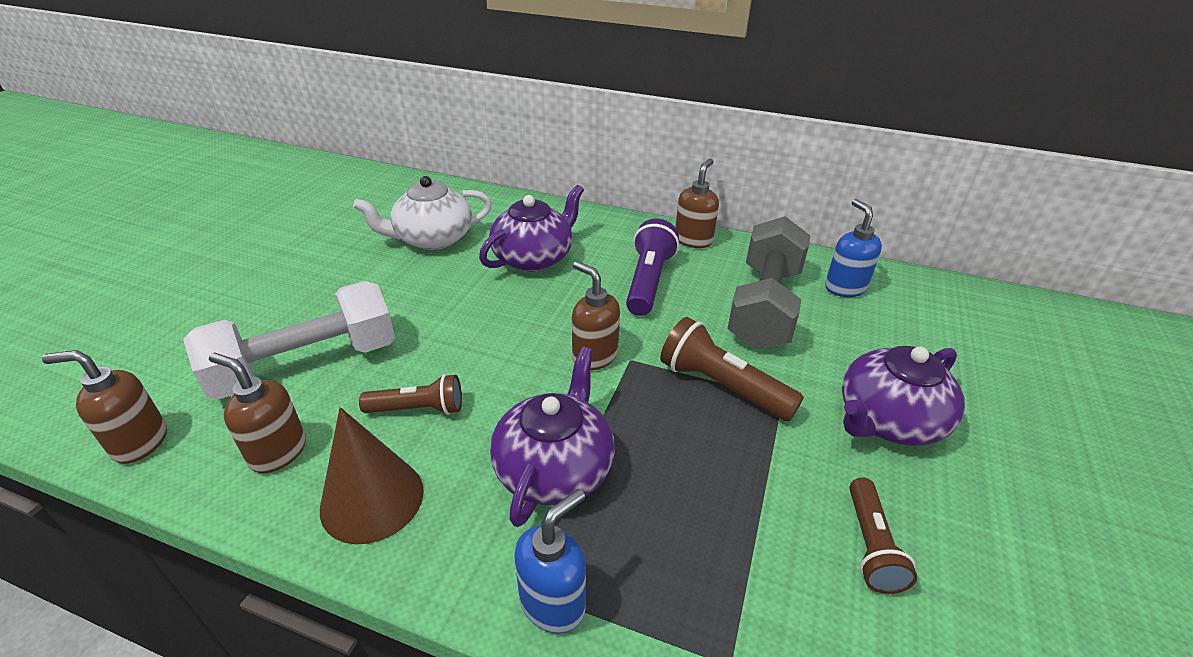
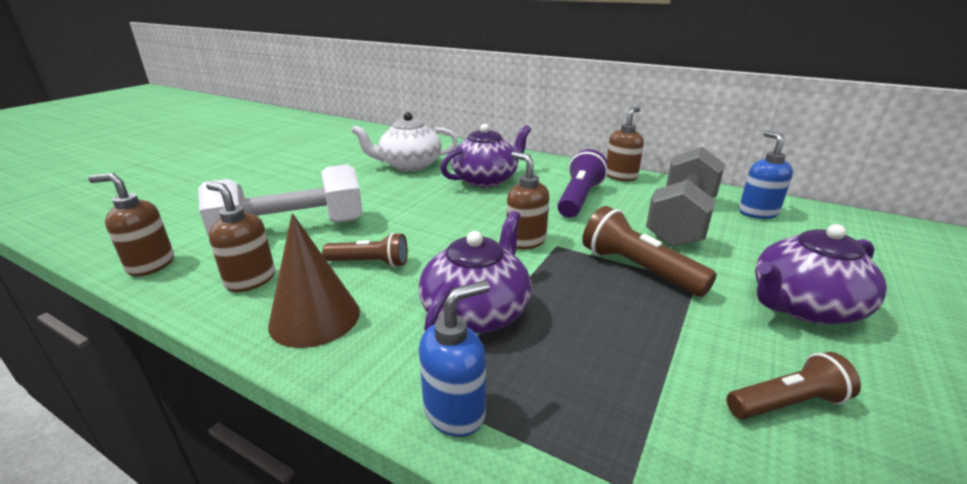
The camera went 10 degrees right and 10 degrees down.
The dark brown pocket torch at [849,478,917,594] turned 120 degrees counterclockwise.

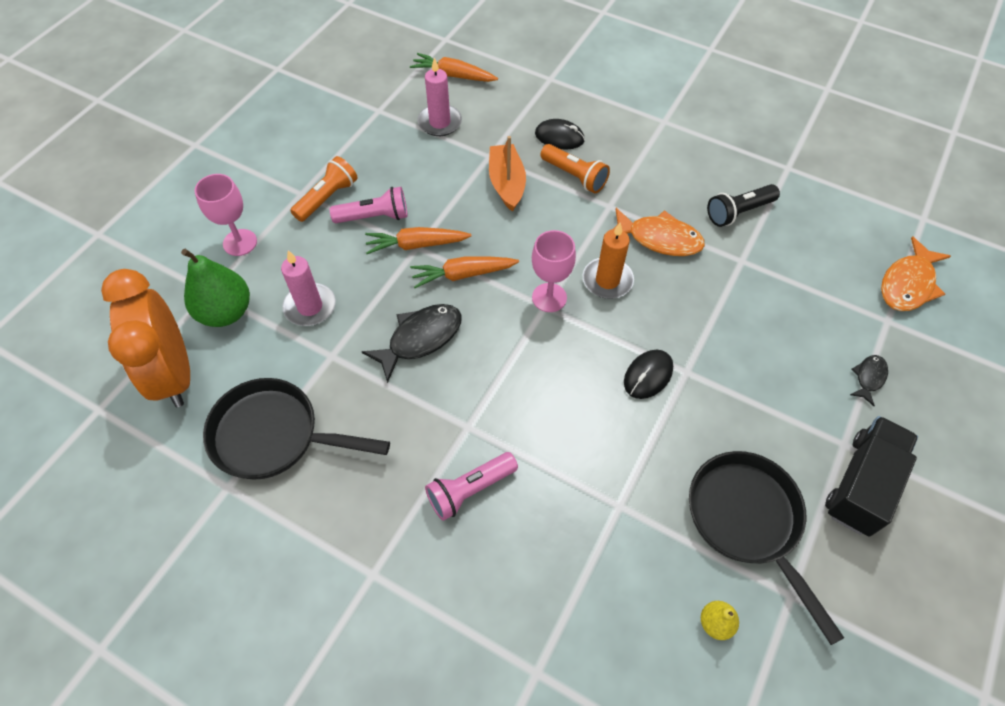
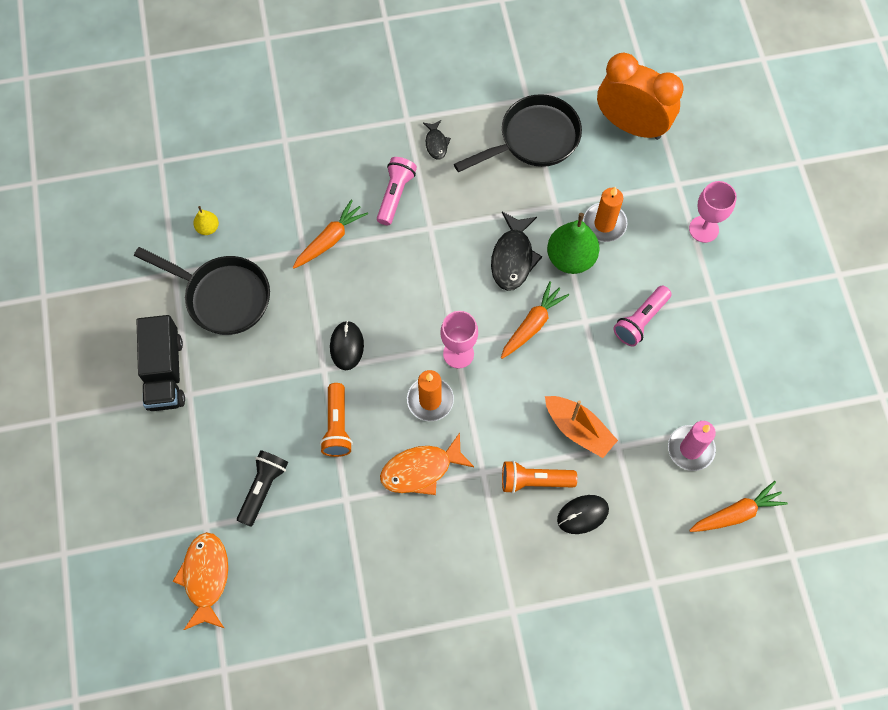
The camera went 140 degrees right and 10 degrees up.
The orange pocket torch moved from [290,156,358,222] to [320,383,353,457].
The ebony pocket torch moved from [707,184,780,227] to [237,450,288,527].
The orange root vegetable moved from [365,227,472,254] to [292,199,368,269].
The green toy pear moved from [181,249,250,327] to [547,213,599,274].
The rosy candle at [281,250,336,326] became the orange candle at [583,187,628,242].
The ebony toy fish moved from [850,355,888,406] to [423,120,451,160].

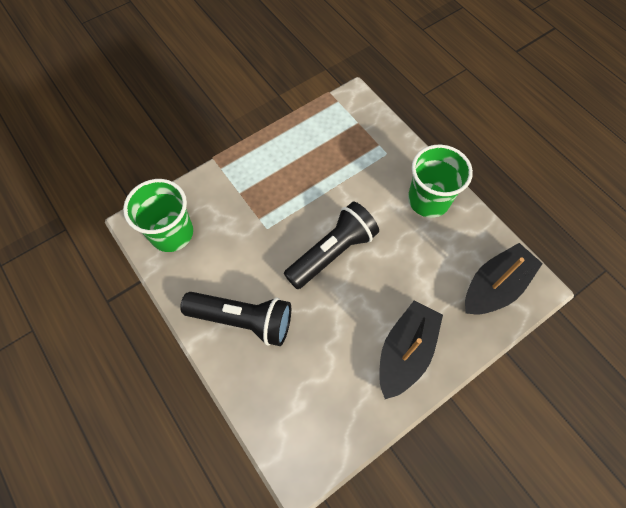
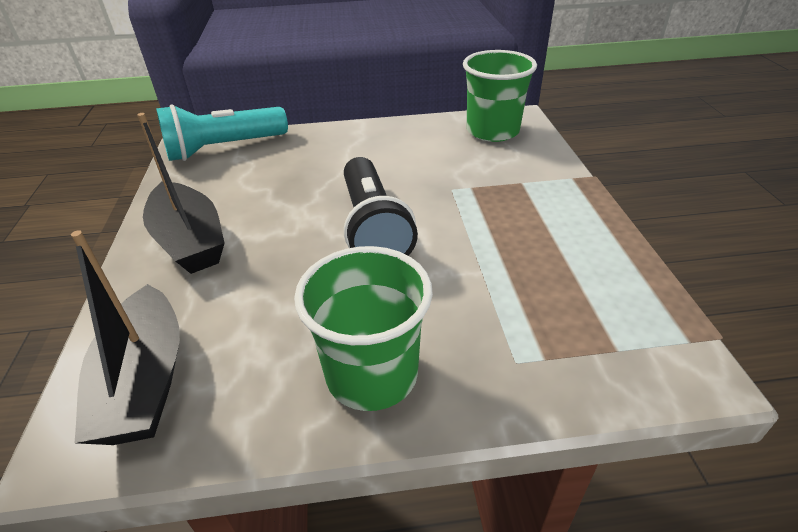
The camera went 120 degrees right and 25 degrees down.
The ebony pocket torch at [180,292,291,346] disappeared.
The turquoise pocket torch at [156,104,288,161] appeared.

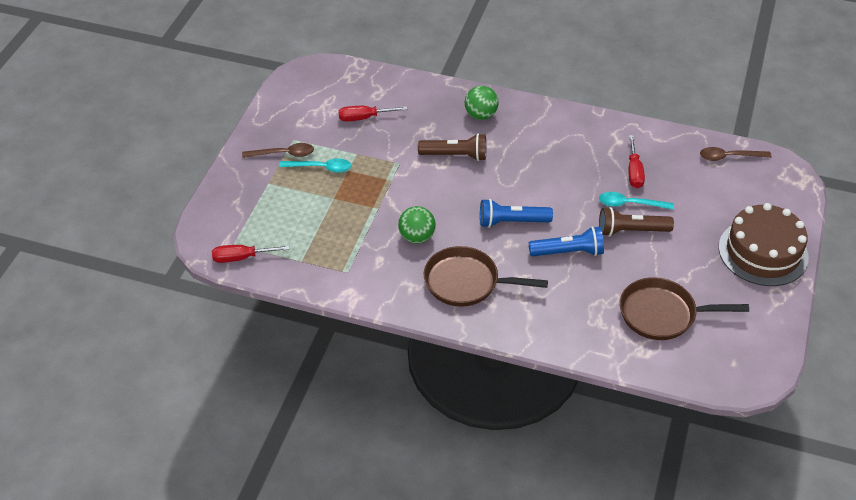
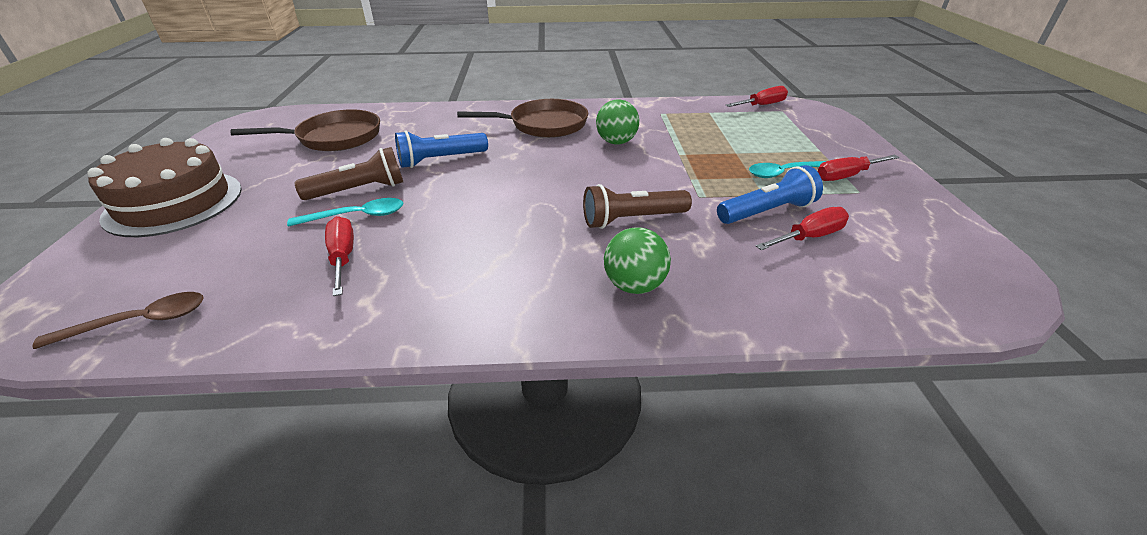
The camera went 160 degrees right and 10 degrees down.
The dark brown spoon at [242,143,314,158] was replaced by the crimson screwdriver at [817,155,900,181].
The blue pocket torch moved from [480,199,553,228] to [717,165,823,224].

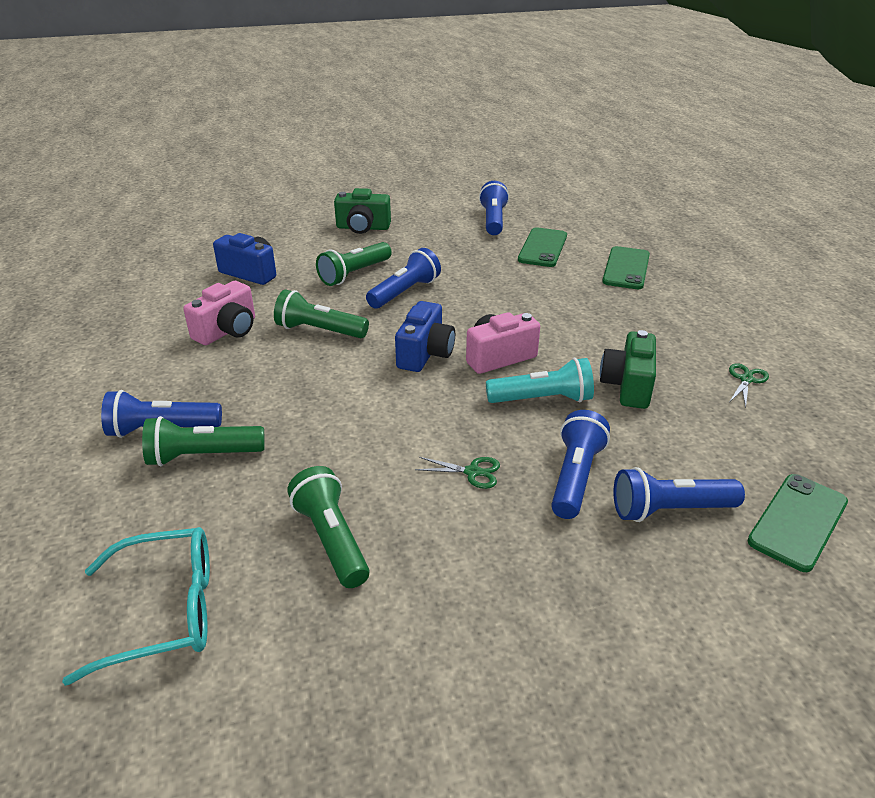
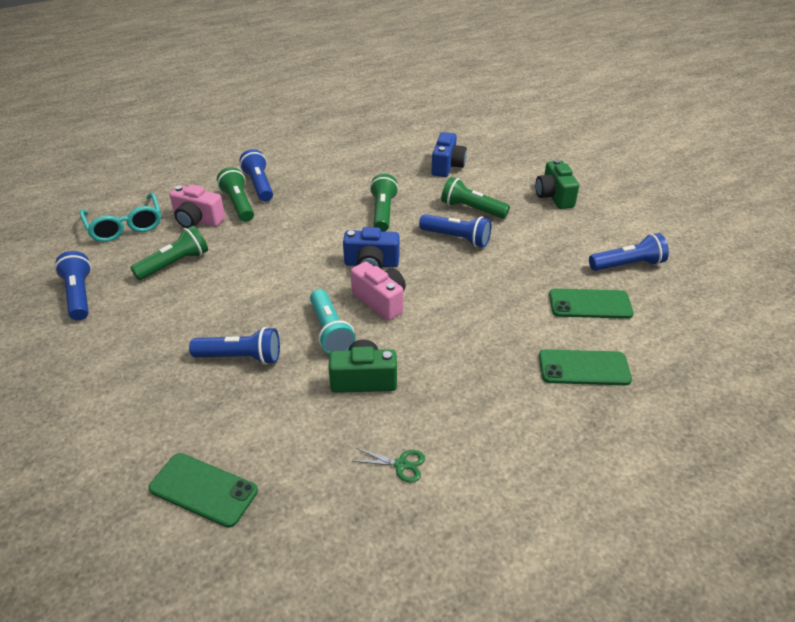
The camera went 75 degrees right and 5 degrees up.
The rosy compact camera moved from [183,281,255,345] to [170,184,225,228].
The green shears at [415,457,500,489] disappeared.
The blue pocket torch moved from [613,467,745,522] to [55,251,91,321].

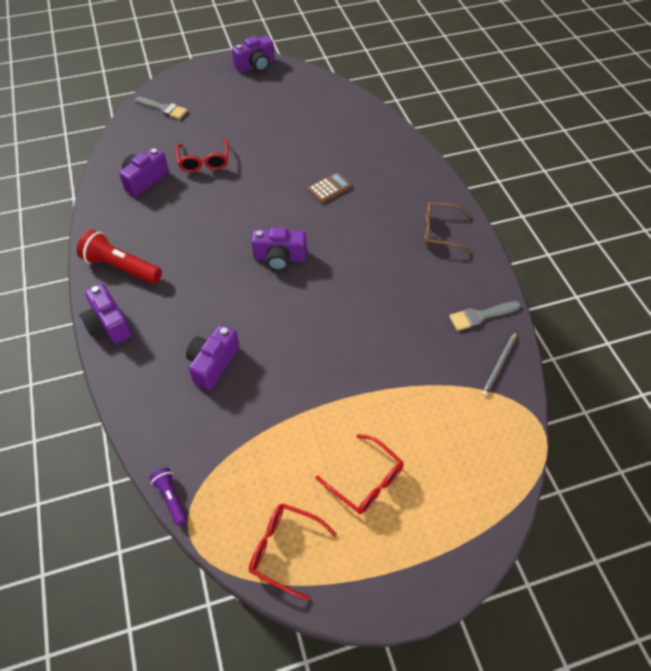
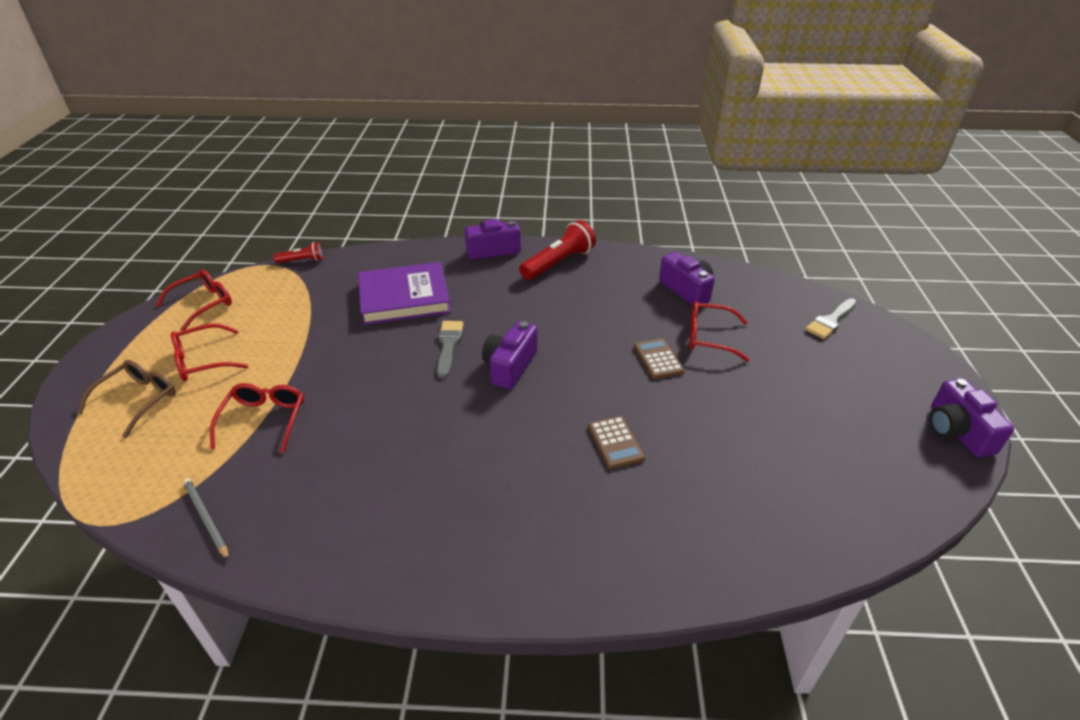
The camera went 110 degrees right and 15 degrees down.
The dark brown glasses moved from [424,202,471,253] to [77,360,176,438].
The ash-grey brush moved from [449,301,521,331] to [437,321,463,378].
The violet compact camera at [186,325,240,390] was replaced by the violet hardcover at [358,262,451,325].
The violet pocket torch at [150,468,187,525] became the crimson pocket torch at [273,242,323,263].
The dark brown adding machine at [634,338,685,380] appeared.
The crimson glasses at [210,383,304,453] appeared.

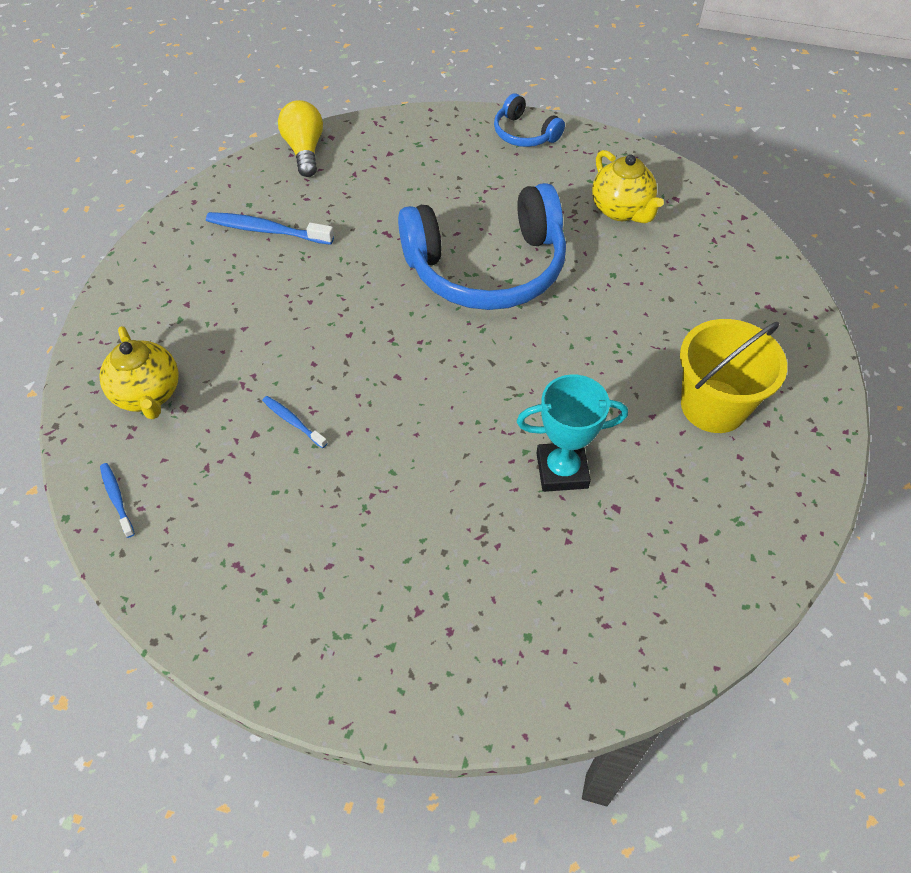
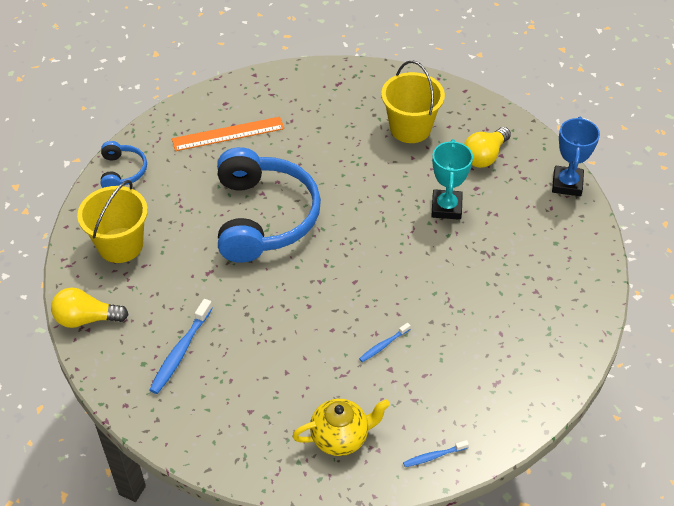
The camera went 80 degrees left and 5 degrees down.
The blue headphones at [494,93,565,147] turned 60 degrees counterclockwise.
The bright yellow china teapot at [592,150,664,223] was replaced by the orange straightedge at [172,117,284,151].
The blue prize cup at [552,116,600,196] appeared.
The bright yellow bulb at [464,127,511,168] appeared.
The bright yellow bucket at [77,180,148,263] appeared.

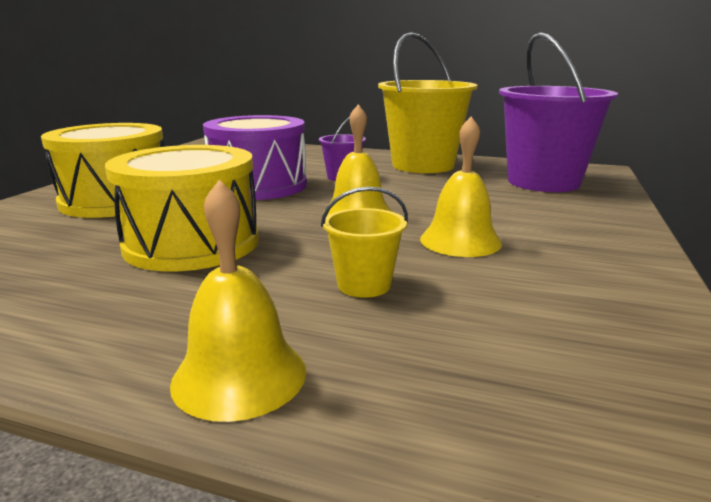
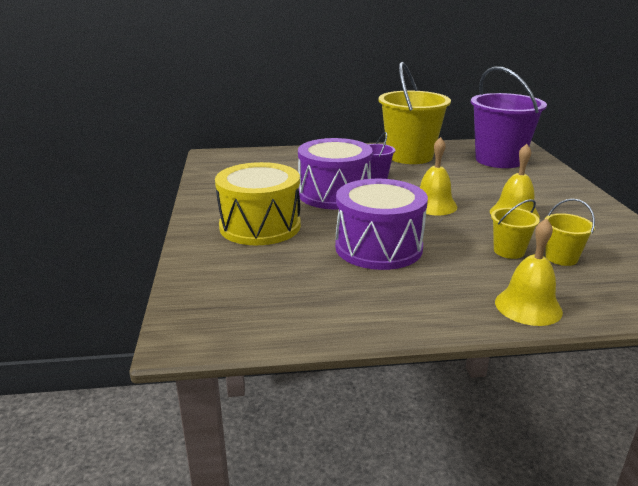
The camera went 25 degrees left and 5 degrees up.
The bright yellow drum at [105,145,259,271] became the violet drum at [335,179,428,270].
The bright yellow bucket at [544,199,595,266] appeared.

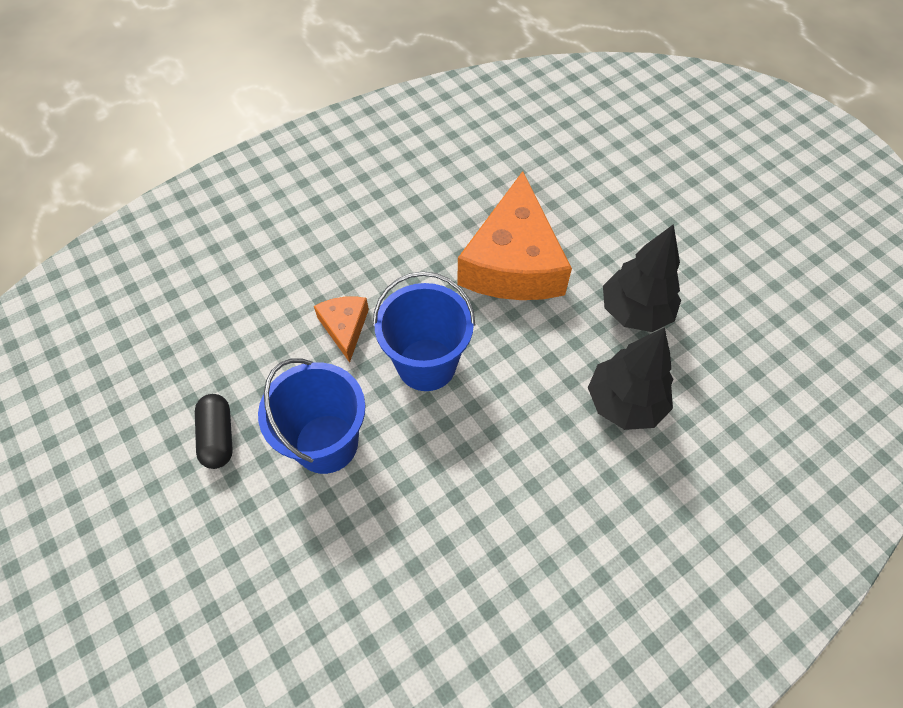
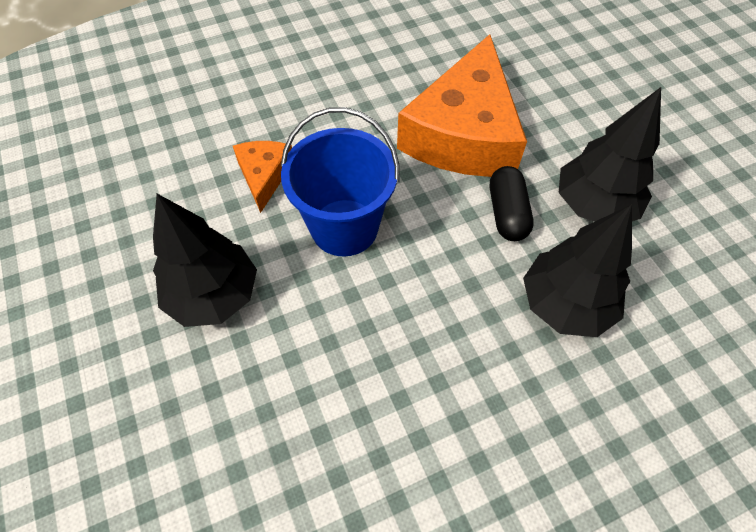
The camera went 10 degrees right and 0 degrees up.
The blue bucket at [258,358,365,474] was replaced by the ebony tree at [153,194,257,327].
The ebony pill shape moved from [195,394,233,469] to [490,166,534,241].

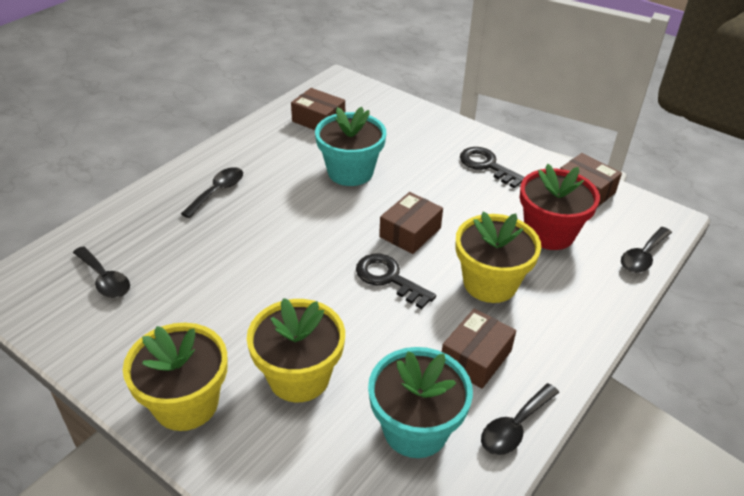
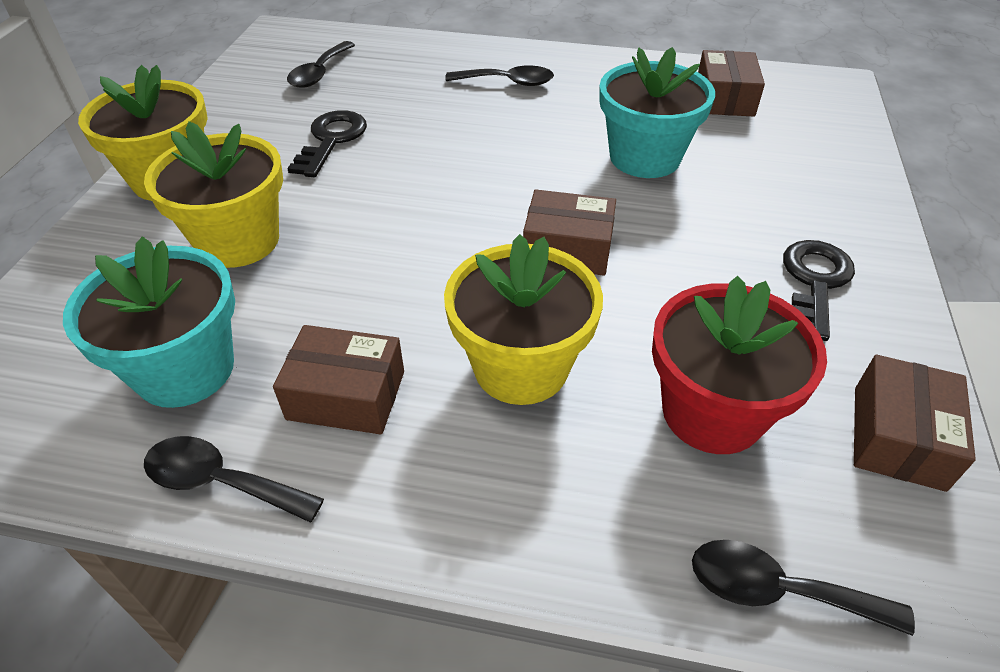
The camera went 65 degrees right and 5 degrees up.
The ebony latchkey moved from [356,253,436,309] to [287,110,367,177].

